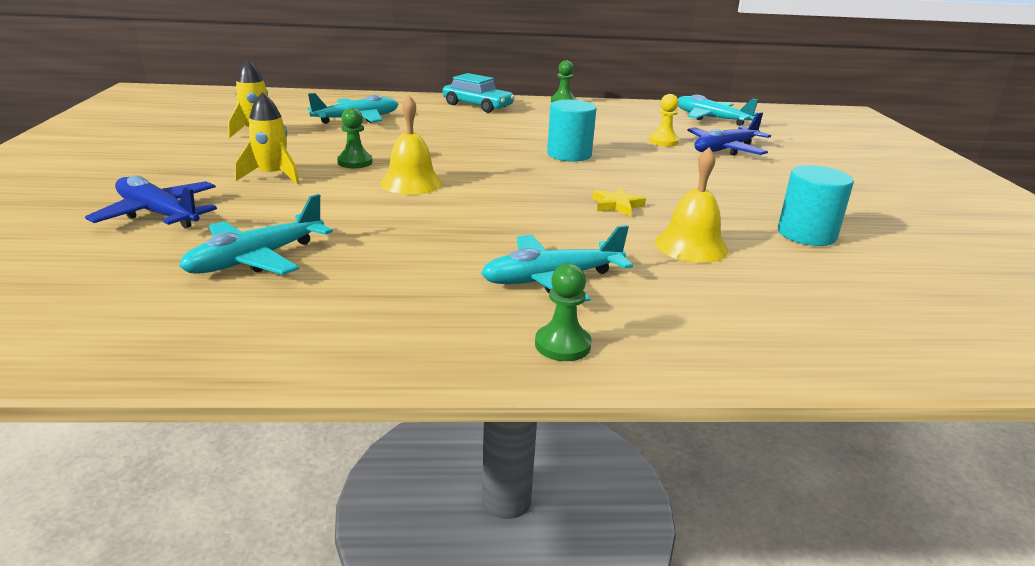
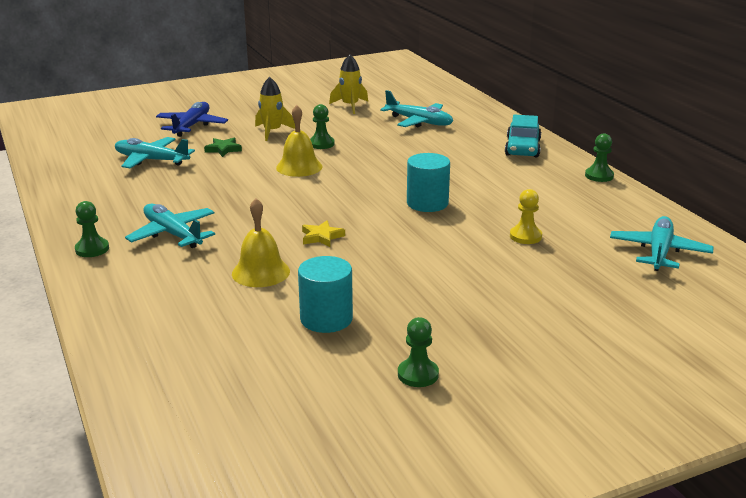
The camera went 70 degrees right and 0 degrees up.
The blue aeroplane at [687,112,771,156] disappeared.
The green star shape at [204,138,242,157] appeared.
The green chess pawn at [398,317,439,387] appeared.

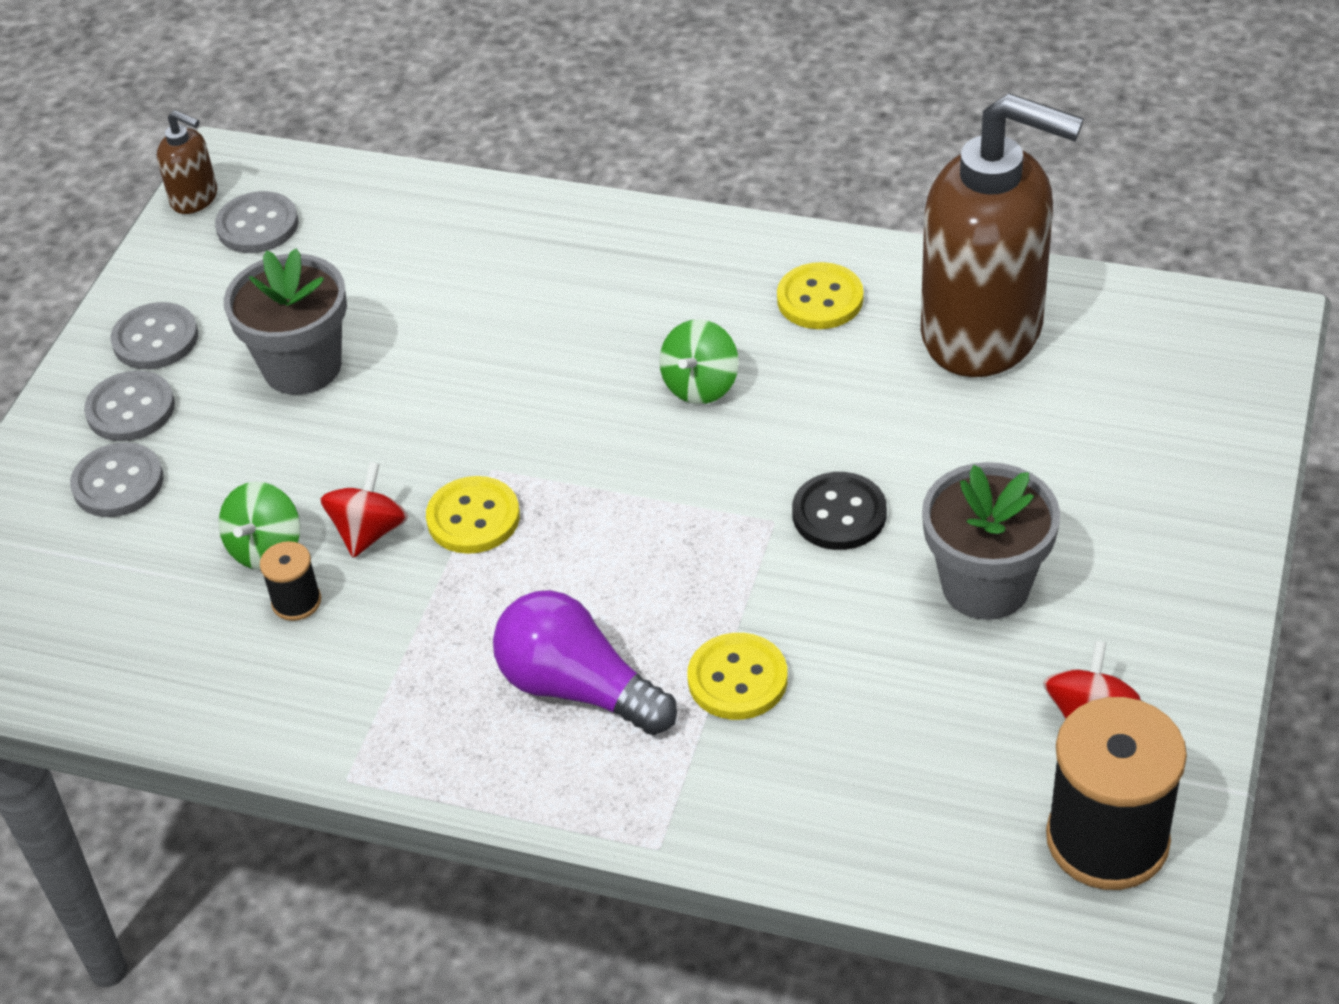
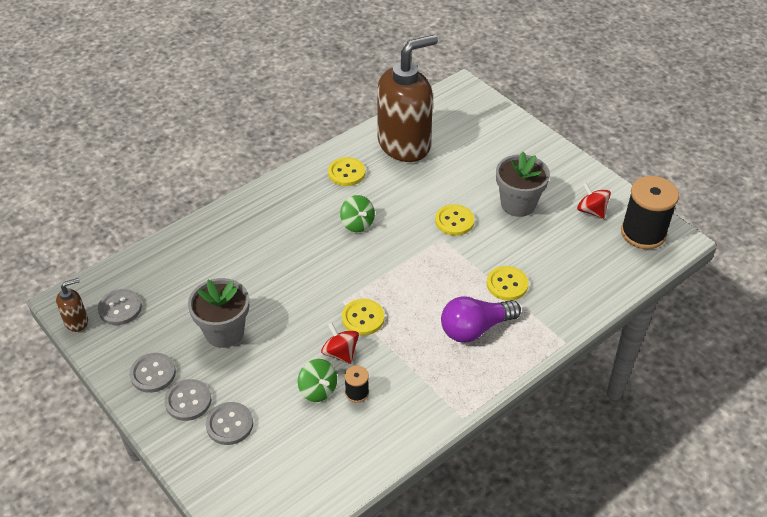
The camera went 60 degrees left and 0 degrees up.
The ebony shirt button at [792,472,887,550] became the bright yellow shirt button at [435,204,475,236].

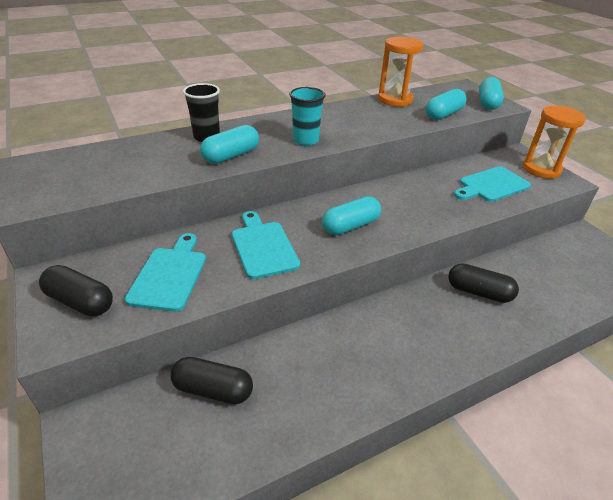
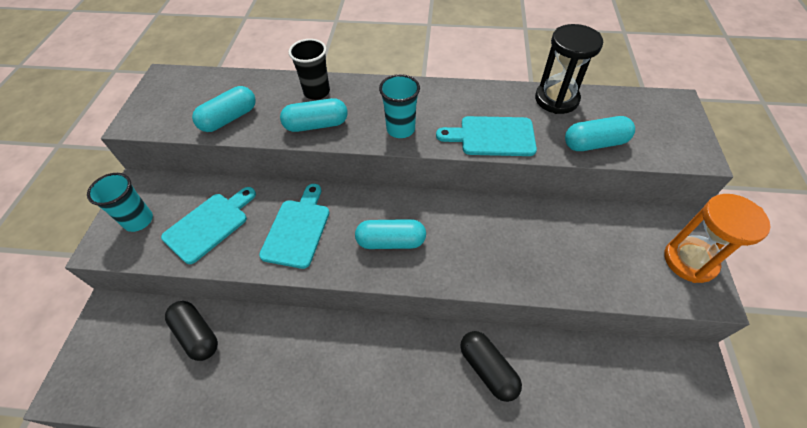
The camera went 35 degrees right and 15 degrees up.
The orange sand timer at [378,37,423,107] became the ebony sand timer at [535,24,603,114].
The turquoise pill shape moved from [479,77,504,110] to [192,86,256,132].
The turquoise chopping board moved from [454,166,531,202] to [436,116,537,156].
The ebony pill shape at [39,265,113,316] was replaced by the turquoise beaker at [87,173,153,232].

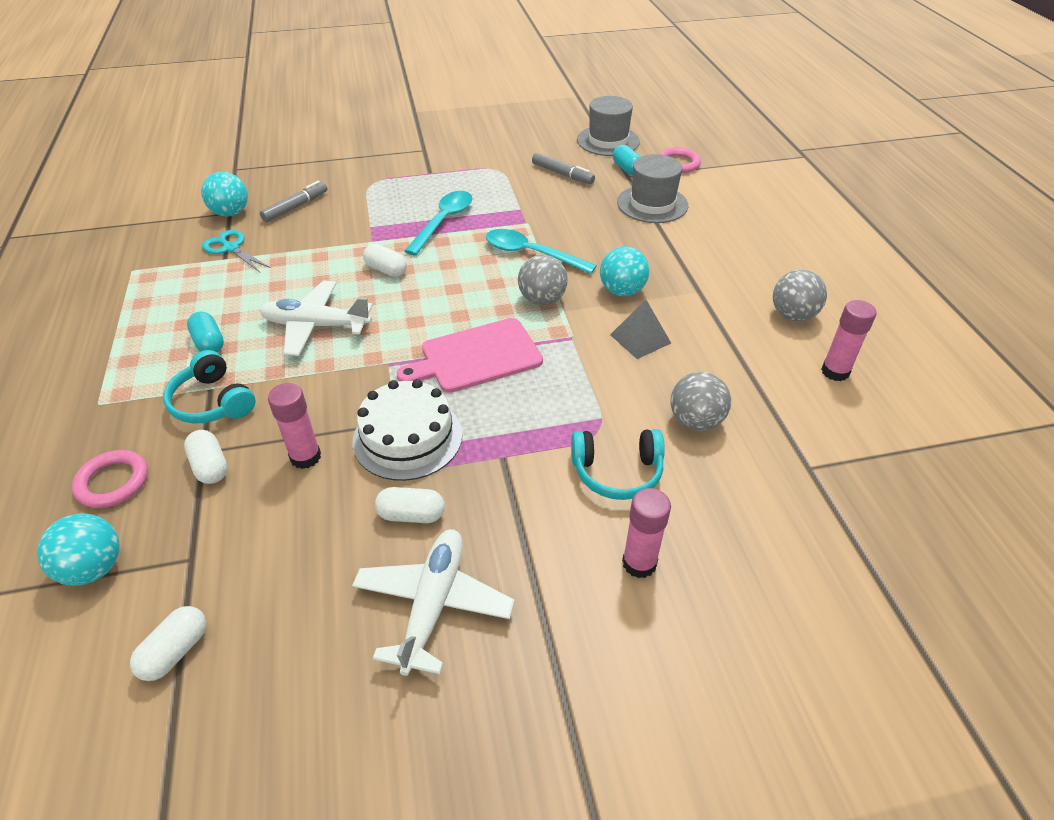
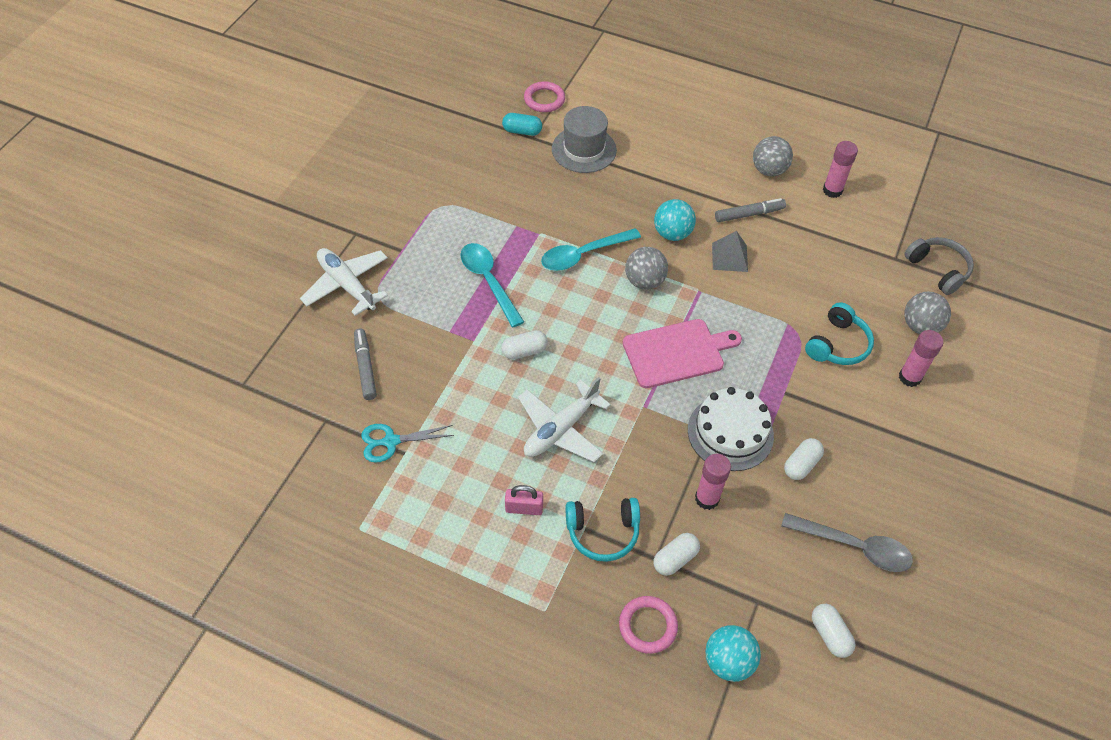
The camera went 55 degrees left and 10 degrees up.
The ash-grey tall hat at [577,96,640,156] disappeared.
The ash-grey marker pen moved from [532,153,595,184] to [715,198,786,222].
The turquoise sphere at [201,172,248,216] disappeared.
The turquoise pill shape at [187,312,224,353] was replaced by the rosy lock at [505,485,543,515].
The rosy chopping board at [396,318,543,393] turned 120 degrees counterclockwise.
The ash-grey sphere moved from [670,372,731,431] to [904,291,951,334].
The pure white pill shape at [184,430,227,484] turned 45 degrees counterclockwise.
The pure white aeroplane moved from [352,529,515,676] to [300,248,388,316].
The ash-grey headphones at [904,237,974,295] appeared.
The ash-grey spoon at [781,513,913,572] appeared.

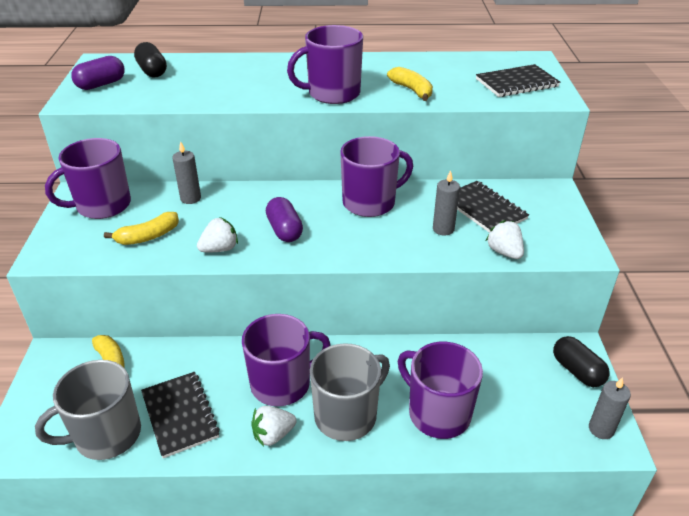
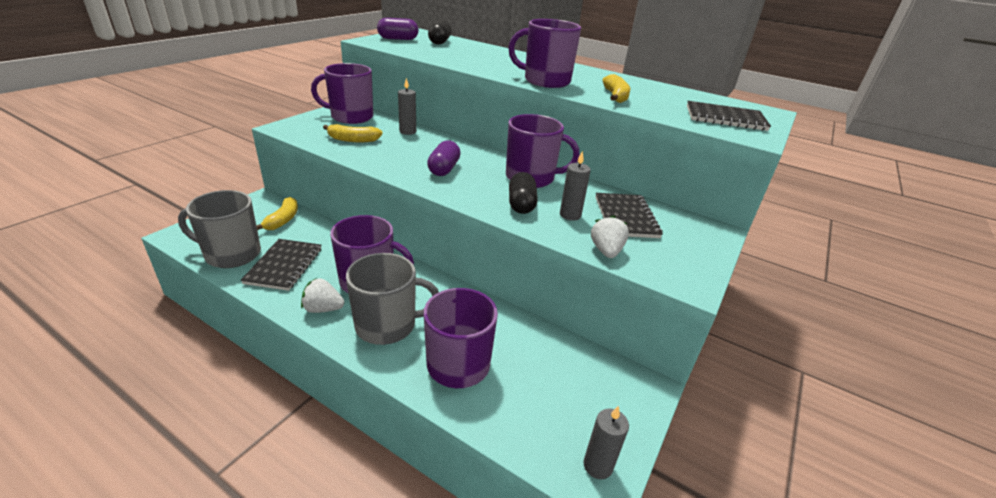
The camera went 30 degrees right and 5 degrees down.
The pure white strawberry at [197,217,238,252] disappeared.
The ebony pill shape moved from [553,336,610,387] to [509,172,538,214].

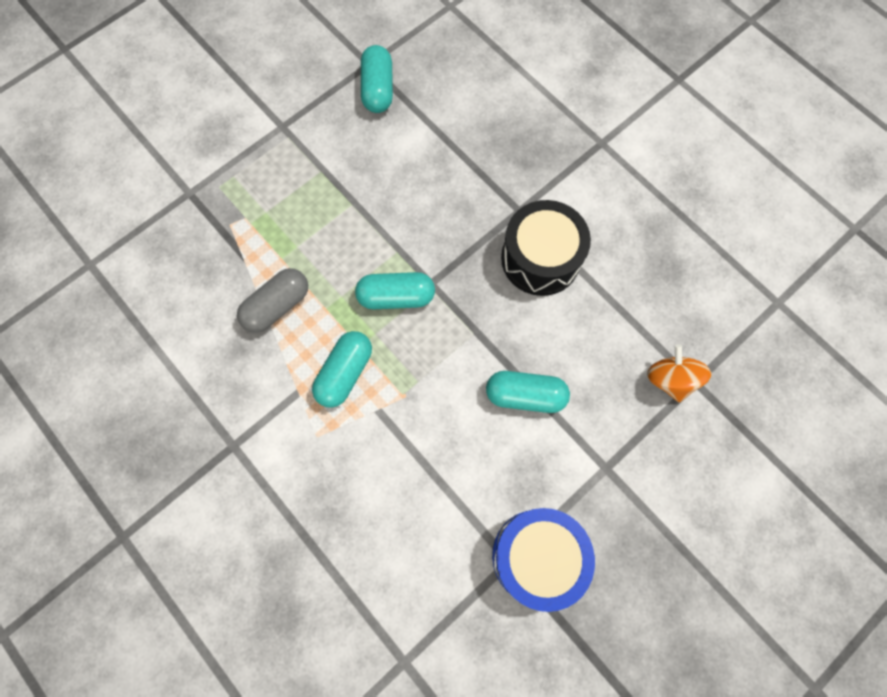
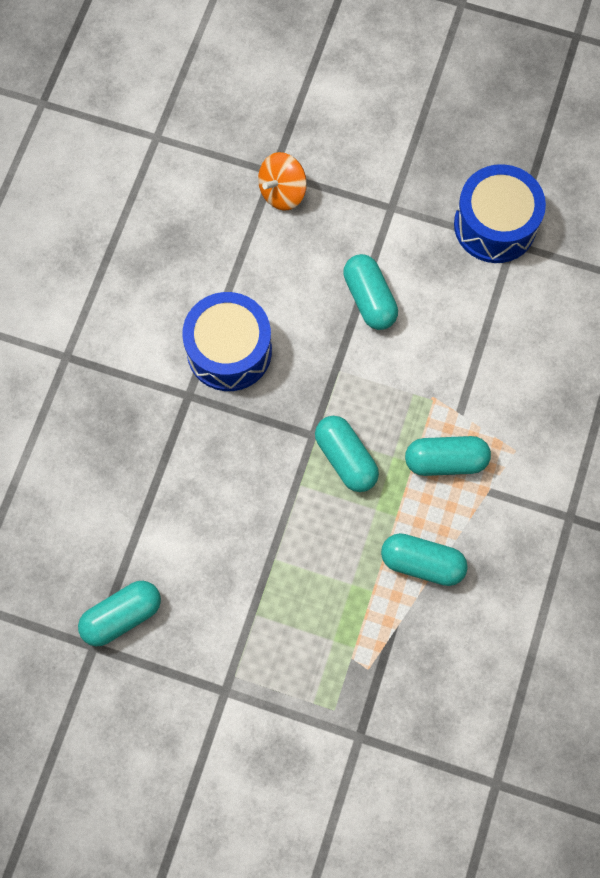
The camera went 120 degrees left and 0 degrees up.
The ebony drum at [501,200,591,296] became the blue drum at [182,292,272,391].
The ash-grey pill shape at [237,268,308,333] became the turquoise pill shape at [381,533,468,586].

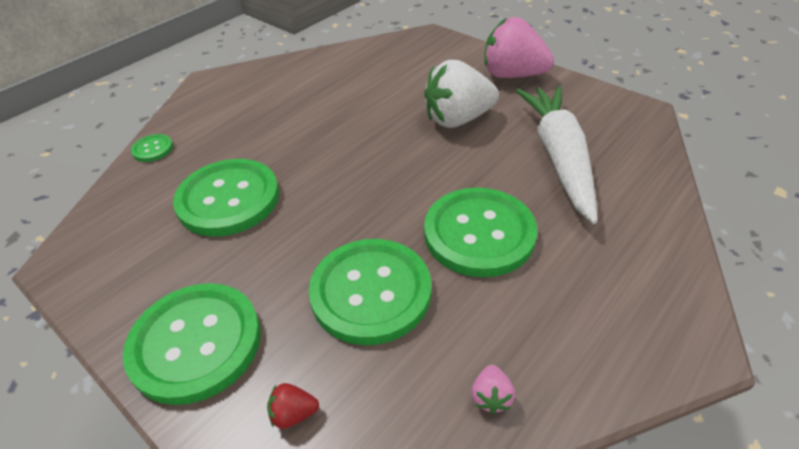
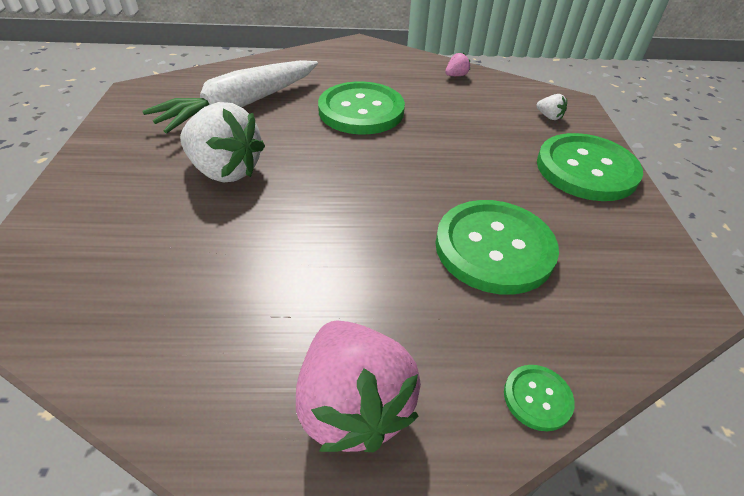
The camera went 135 degrees left and 0 degrees up.
The rosy strawberry moved from [484,17,554,78] to [296,321,421,452].
The green shirt button at [309,239,431,345] disappeared.
The crimson strawberry at [267,383,319,429] became the pure white strawberry at [536,94,567,120].

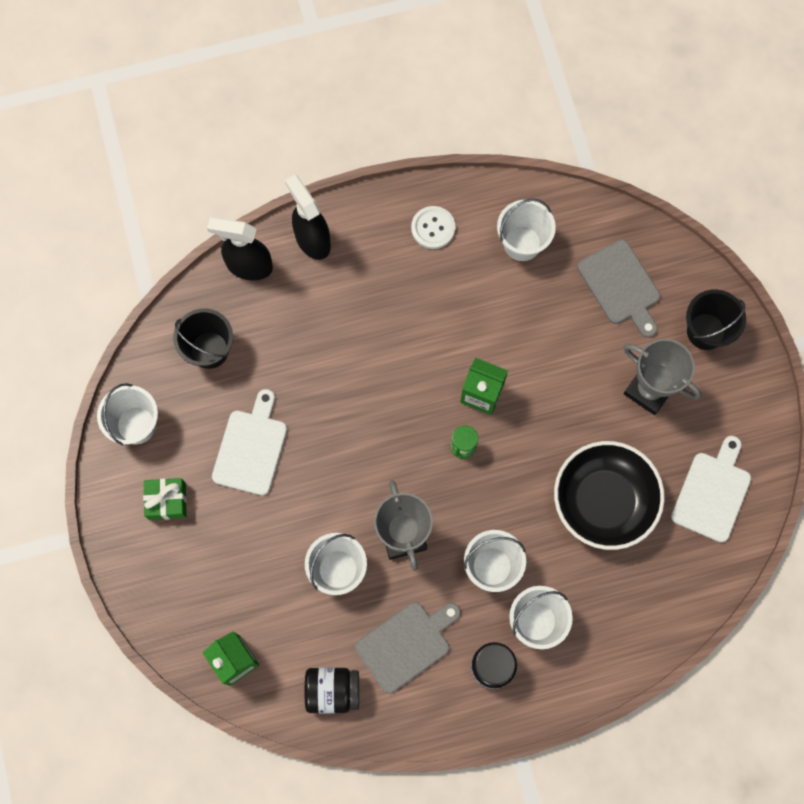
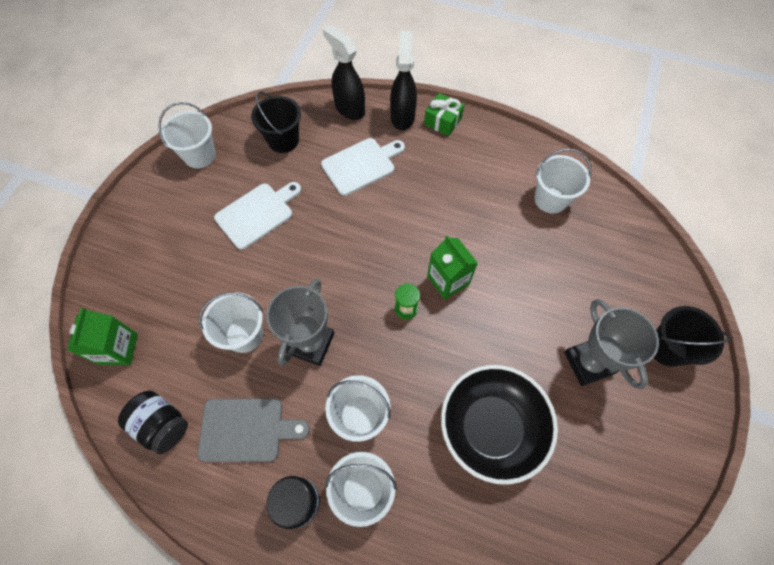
The camera went 35 degrees right and 10 degrees down.
The pure white shirt button at [411,206,455,249] disappeared.
The ash-grey chopping board at [577,240,660,338] disappeared.
The pure white chopping board moved from [671,436,751,543] to [321,138,405,196].
The green present moved from [143,478,187,520] to [424,93,464,136].

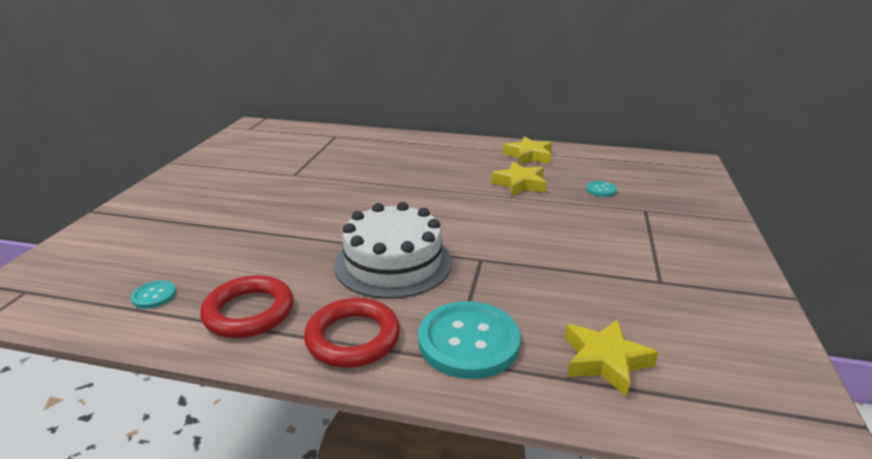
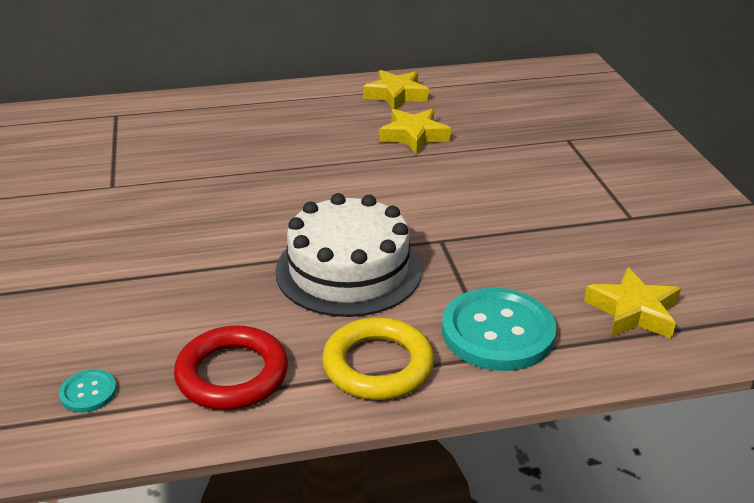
The camera went 25 degrees left and 5 degrees up.
The turquoise shirt button at [586,181,617,197] disappeared.
The crimson ring at [304,298,400,368] became the bright yellow ring at [322,317,434,400].

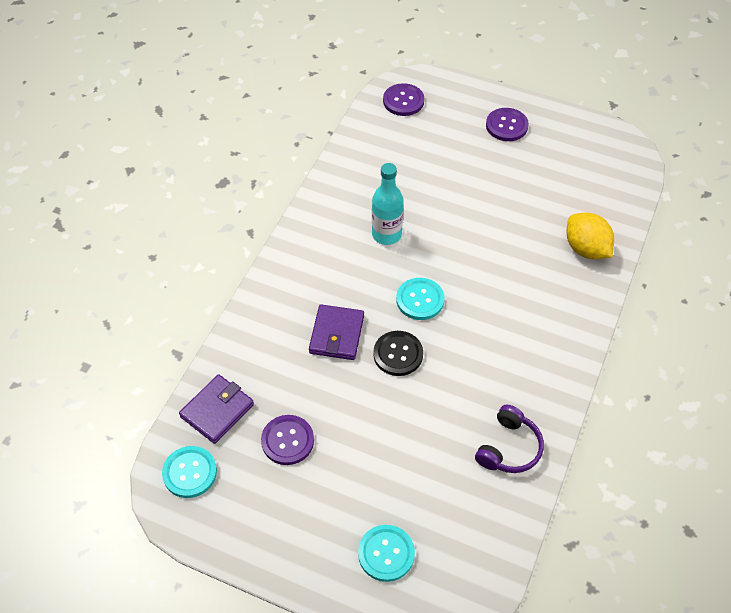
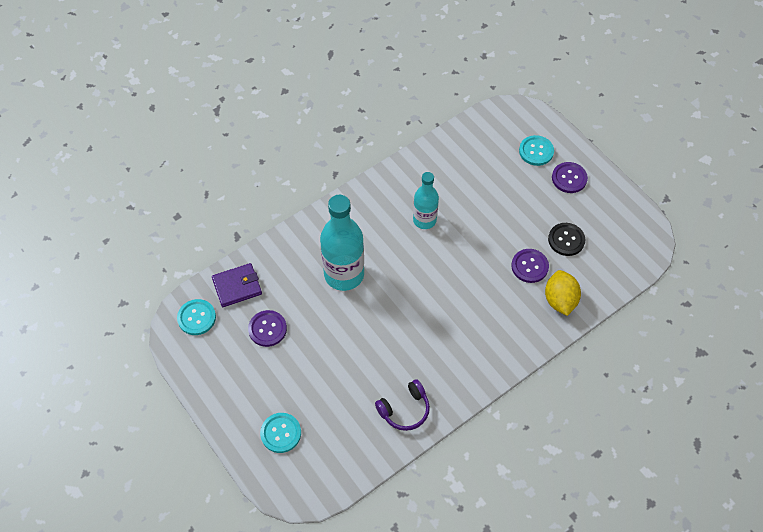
The camera went 30 degrees right and 5 degrees up.
The violet shirt button moved from [383,83,424,116] to [511,249,549,283].
The turquoise shirt button moved from [396,278,445,320] to [519,135,554,166].
The violet billfold at [309,304,364,360] was replaced by the turquoise drink bottle at [320,195,364,291].
The ebony shirt button moved from [373,331,423,376] to [548,223,585,256].

